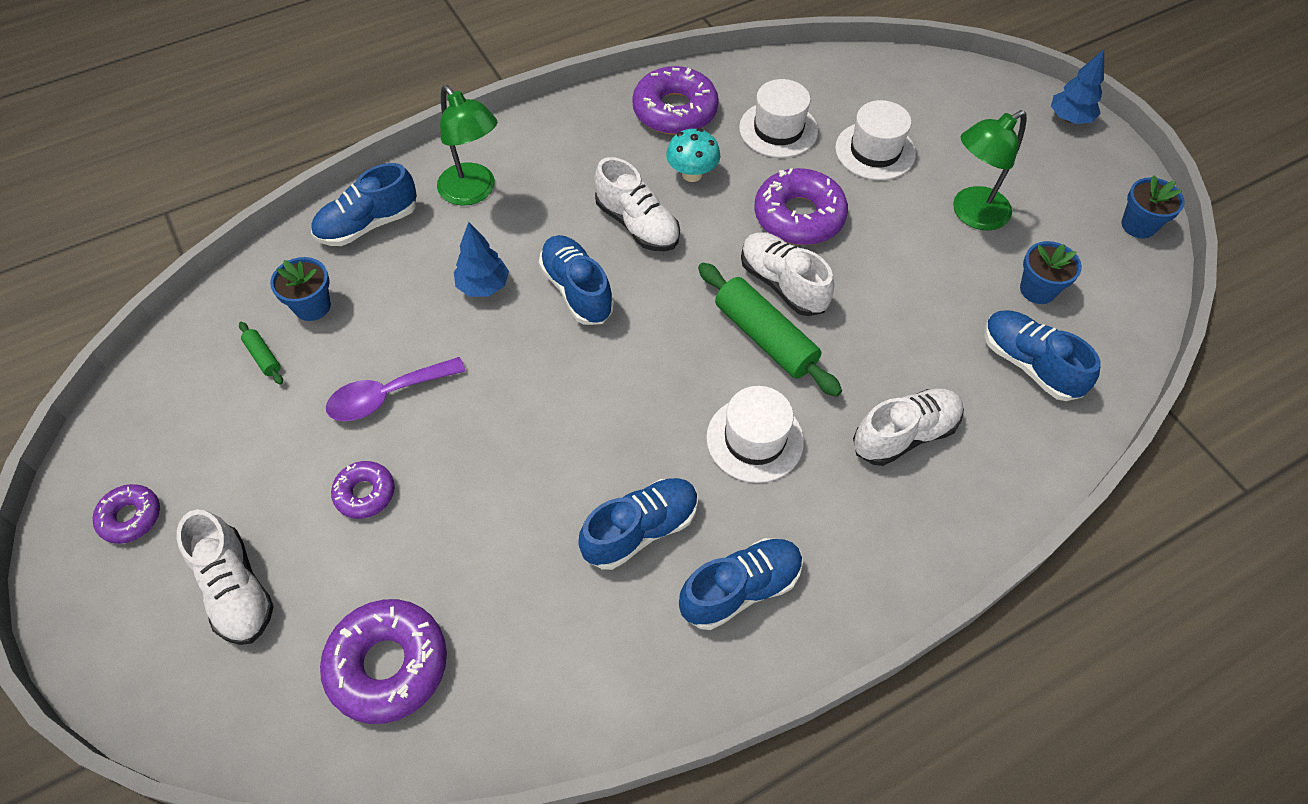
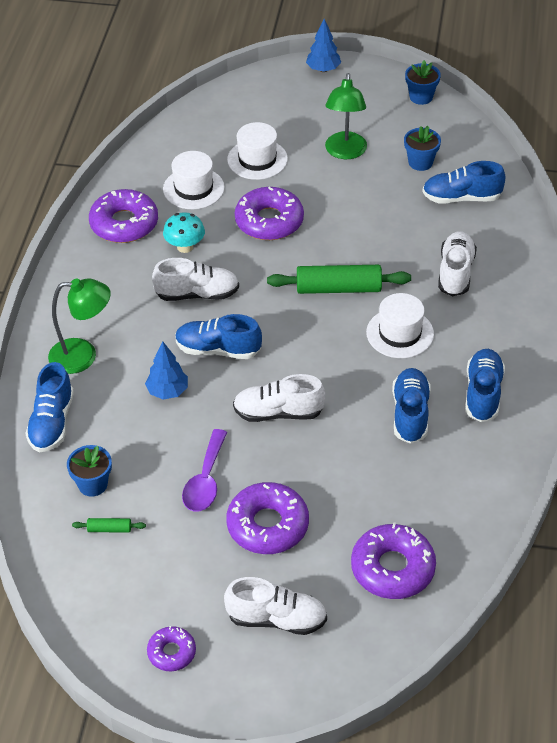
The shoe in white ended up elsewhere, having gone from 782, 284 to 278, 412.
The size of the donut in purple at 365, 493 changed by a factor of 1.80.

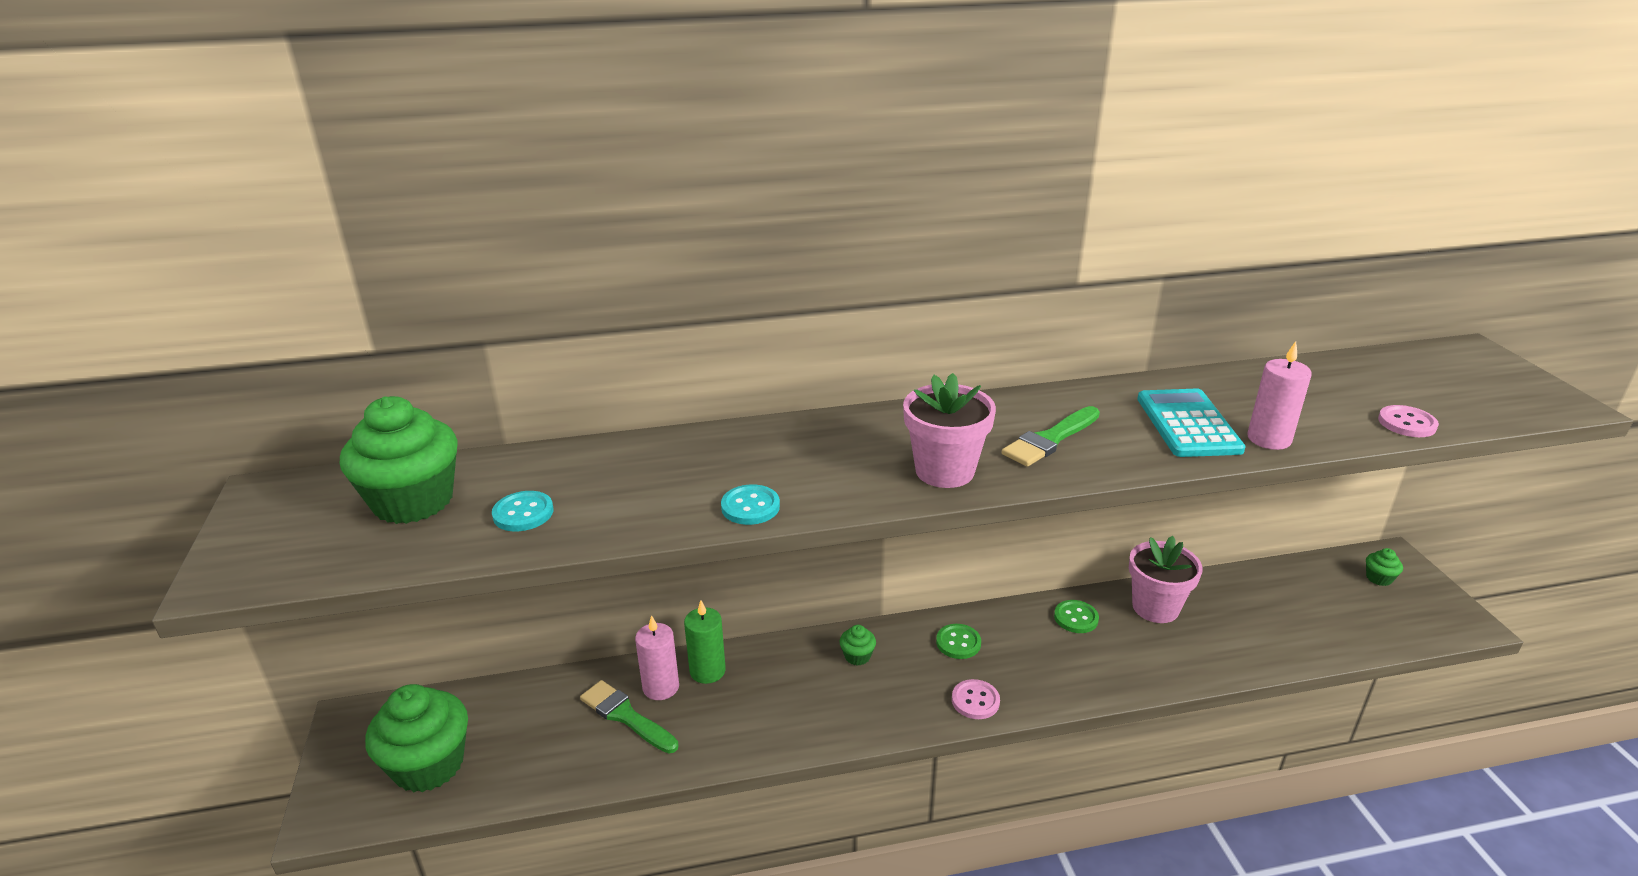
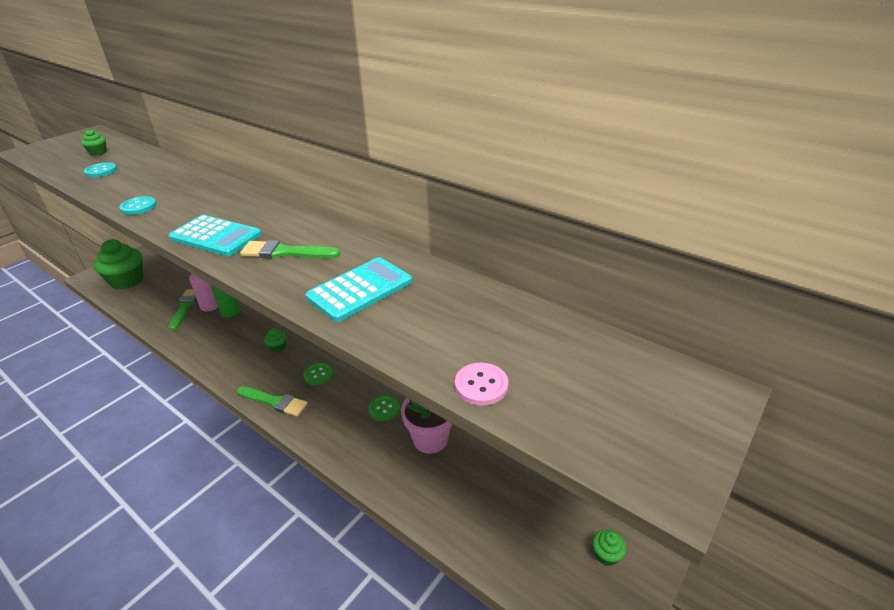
The second view lost the candle in pink at 1269, 439.
Where the flower pot in pink stood at 944, 471, the calculator in turquoise came to stand at 216, 236.
The size of the cupcake in green at 413, 501 changed by a factor of 0.43.
Where the button in pink stood at 975, 701, the brush in green came to stand at 274, 402.

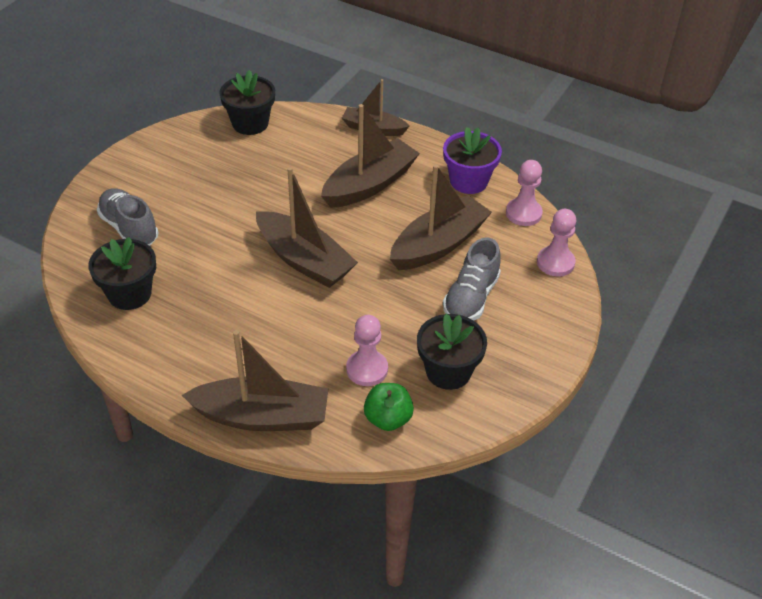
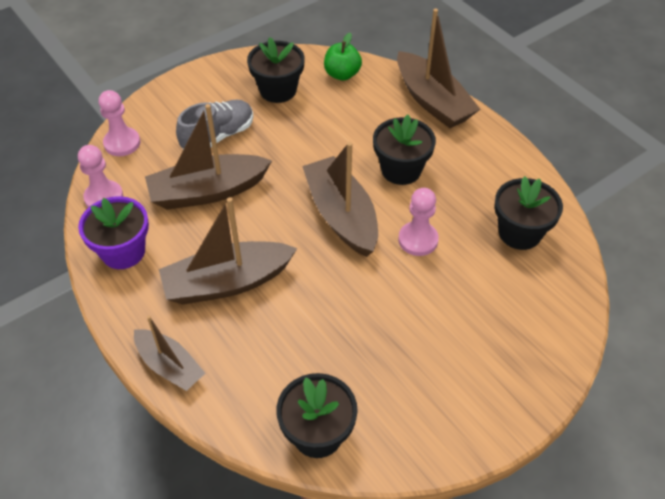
The second view lost the shoe in grey at 129, 228.
The pawn in pink ended up elsewhere, having gone from 367, 369 to 418, 240.
The boat in brown at 262, 416 ended up facing another way, 150 degrees counterclockwise from before.
The second view gained the flower pot in black at 401, 170.

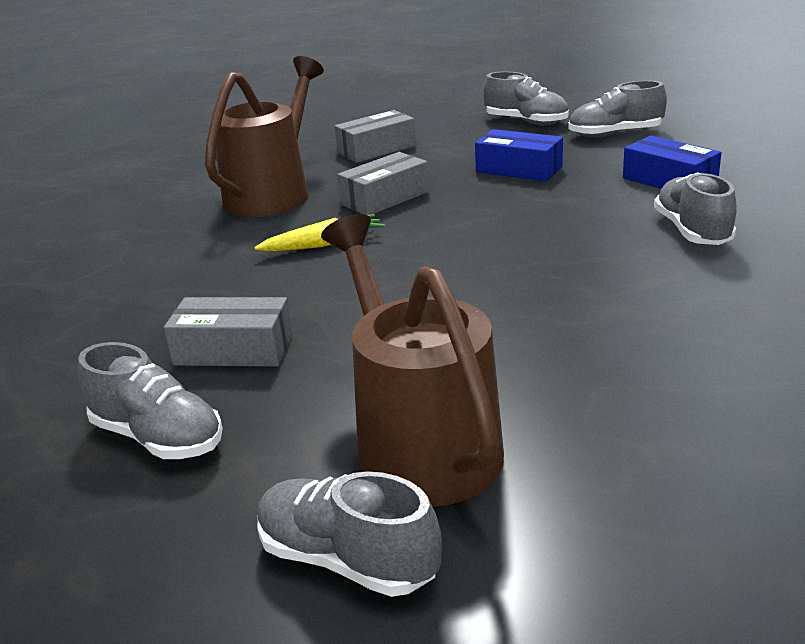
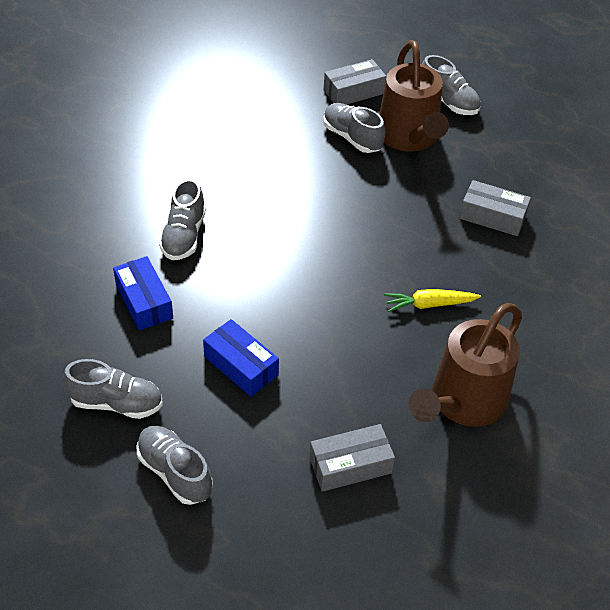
The box in grey ended up elsewhere, having gone from 385, 198 to 354, 92.
The shoe in grey ended up elsewhere, having gone from 158, 437 to 352, 137.

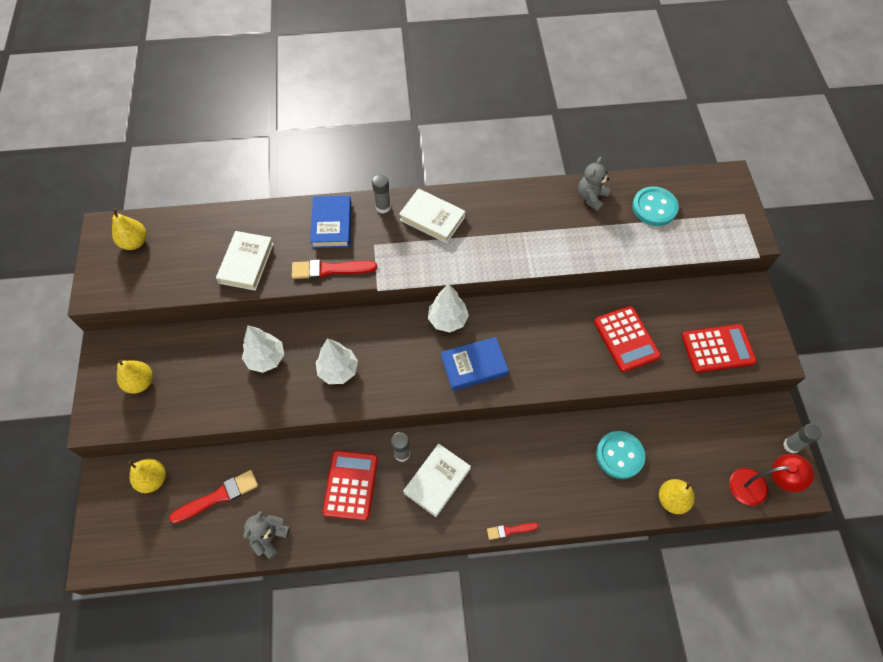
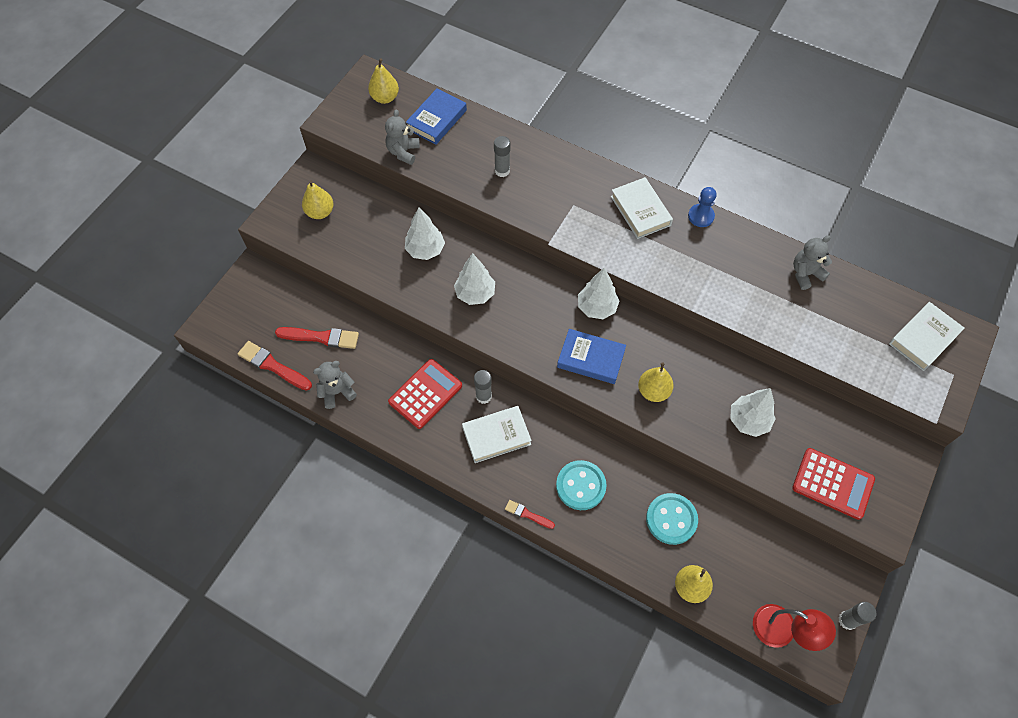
The glue stick in grey ended up elsewhere, having gone from 383, 207 to 502, 171.
The button in turquoise ended up elsewhere, having gone from 654, 207 to 580, 486.
The book in blue ended up elsewhere, having gone from 332, 224 to 437, 120.
The book in white ended up elsewhere, having gone from 246, 263 to 923, 338.
The brush in red ended up elsewhere, having gone from 330, 269 to 273, 366.
Where the calculator in red stood at 626, 339, the tree in white came to stand at 748, 420.
The pear in yellow ended up elsewhere, having gone from 153, 479 to 653, 391.
The second view gained the teddy bear in grey at 403, 152.
The second view gained the pawn in blue at 701, 216.

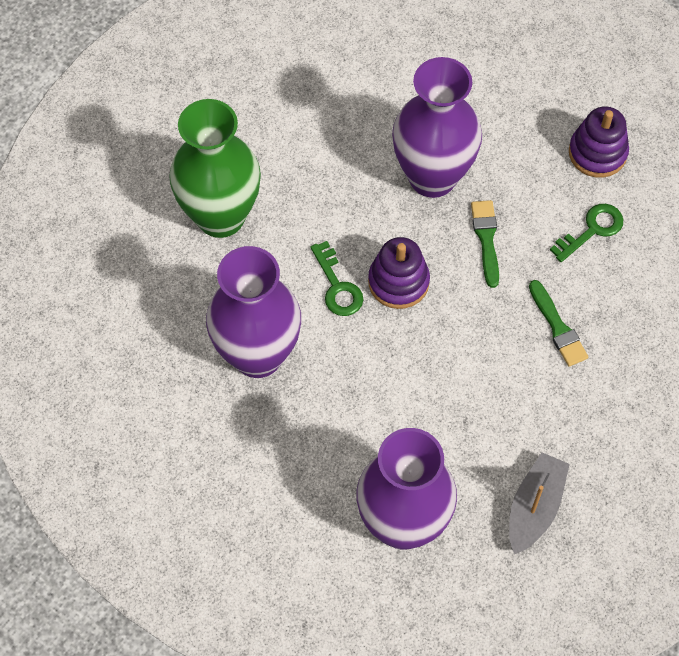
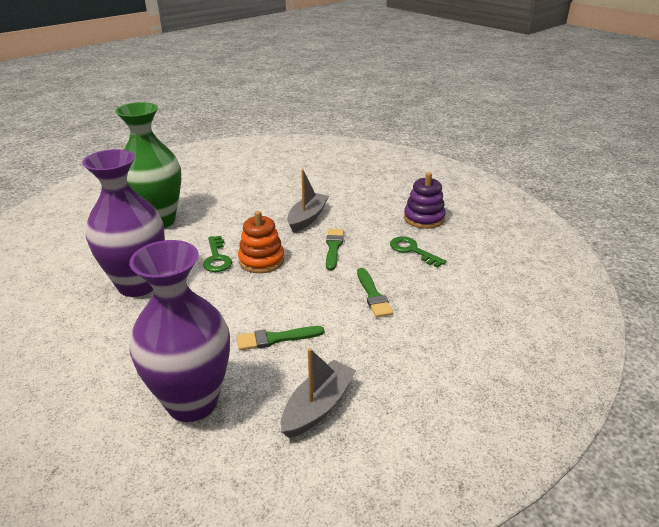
Where the vase in purple stood at 432, 177, the boat in grey came to stand at 307, 218.
The key in green at 592, 230 ended up facing another way, 105 degrees counterclockwise from before.
What was the stacking toy in purple at 398, 282 turned into the stacking toy in orange at 261, 260.
The second view gained the brush in green at 276, 338.

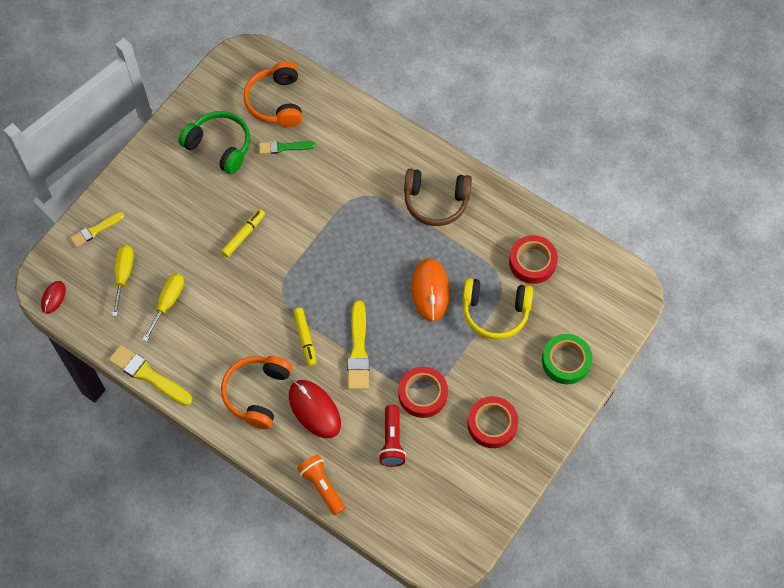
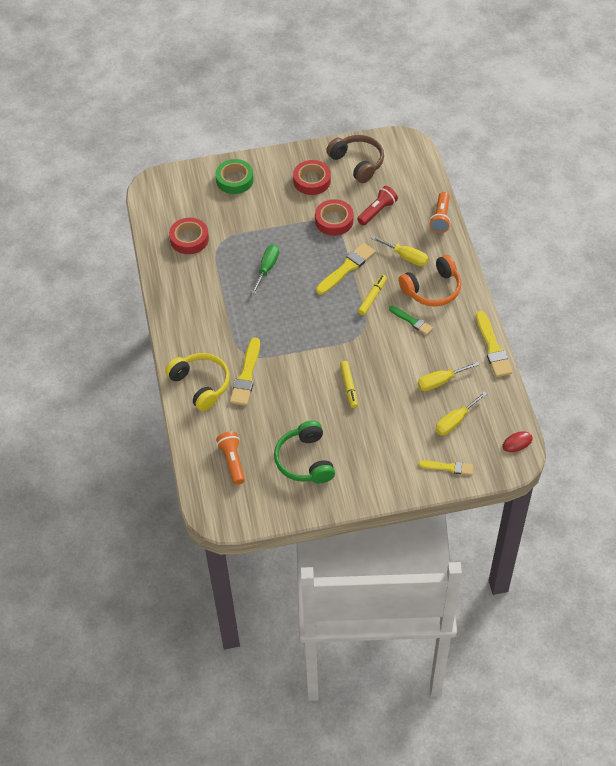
Where the headphones in orange stood at 276, 102, the flashlight in orange came to stand at 232, 461.
The brush in green ended up elsewhere, having gone from 284, 147 to 411, 321.
The headphones in brown ended up elsewhere, having gone from 436, 201 to 357, 163.
The marker in yellow at 243, 235 ended up facing another way, 90 degrees counterclockwise from before.
Where the mouse in orange stood at 430, 290, the screwdriver in green came to stand at 267, 268.
The headphones in yellow ended up elsewhere, having gone from 495, 312 to 201, 385.
Where the mouse in red stood at 314, 410, the screwdriver in yellow came to stand at 406, 257.
The second view gained the brush in yellow at 246, 375.

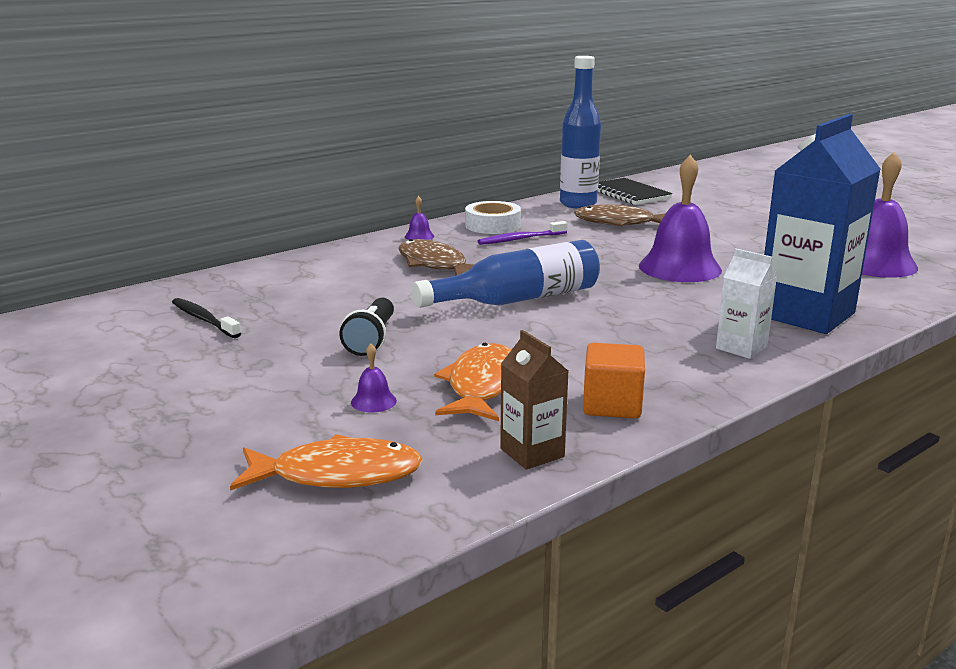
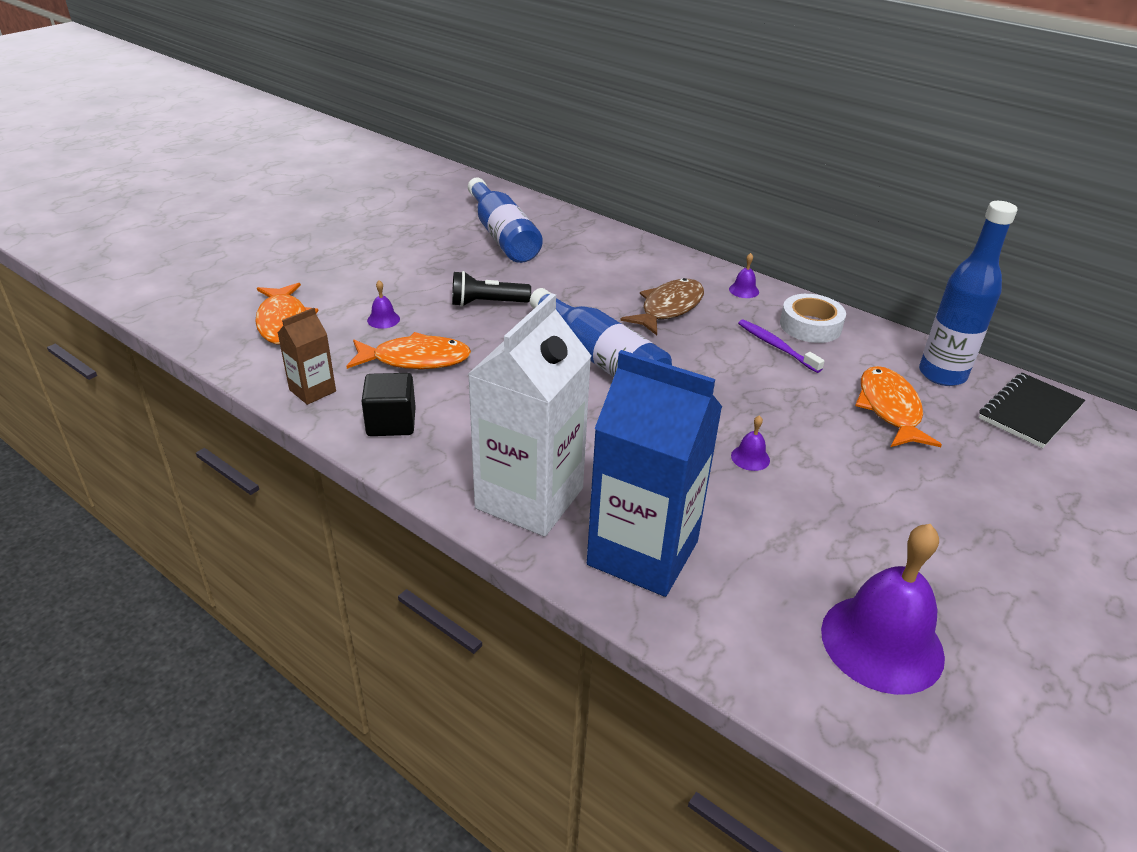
The size of the bell in purple at 680, 268 changed by a factor of 0.40.
What was the fish in brown at 619, 223 turned into the fish in orange at 889, 409.
The size of the carton in white at 741, 348 changed by a factor of 2.09.
Where the toothbrush in black stood at 204, 319, the bottle in blue came to stand at 502, 236.
What was the cube in orange at 612, 405 turned into the cube in black at 391, 422.

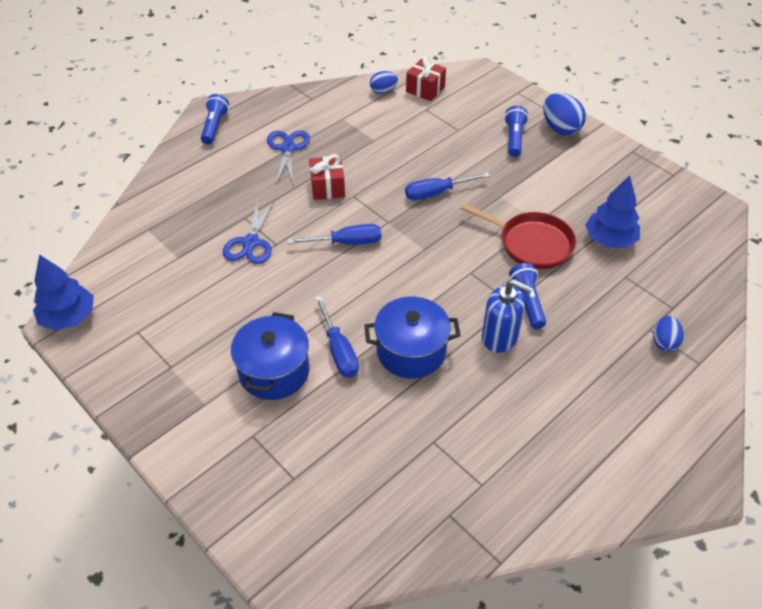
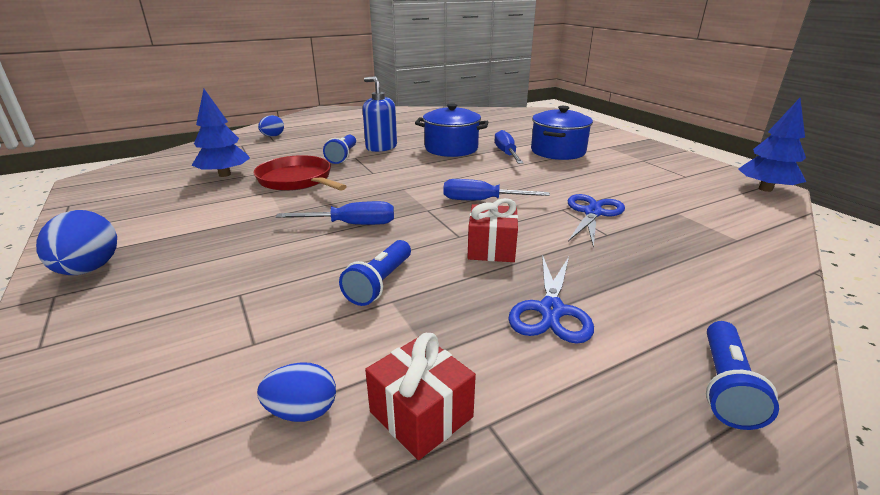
The gift in red ended up elsewhere, having gone from 425, 89 to 421, 414.
The flashlight in blue ended up elsewhere, having gone from 514, 138 to 379, 283.

